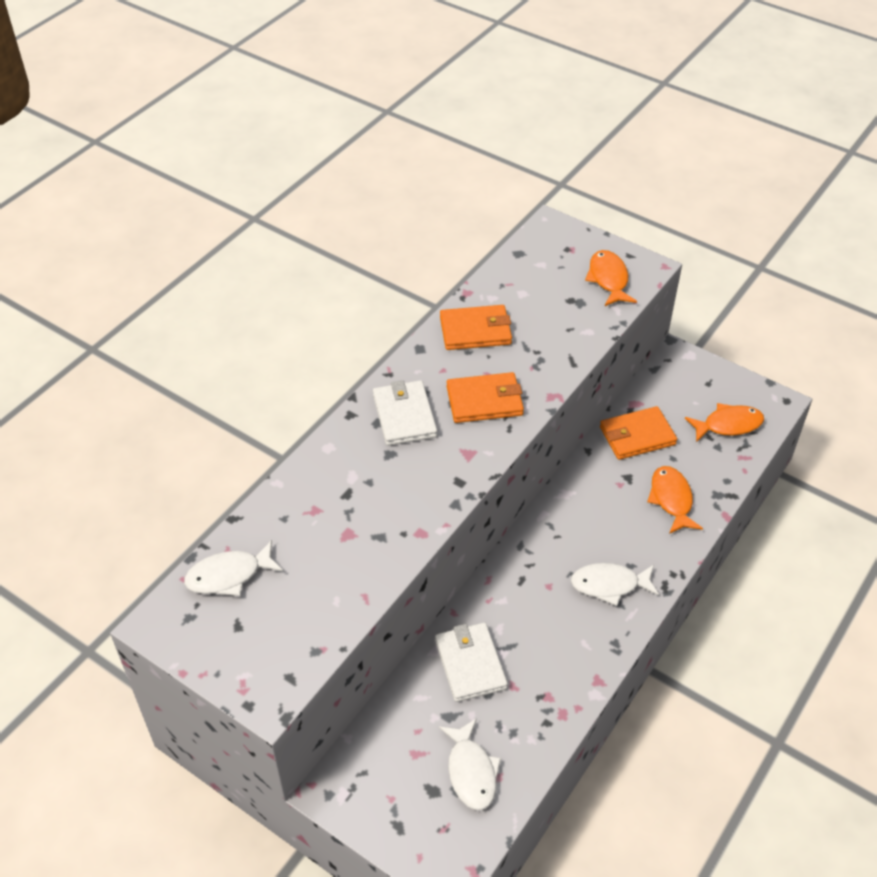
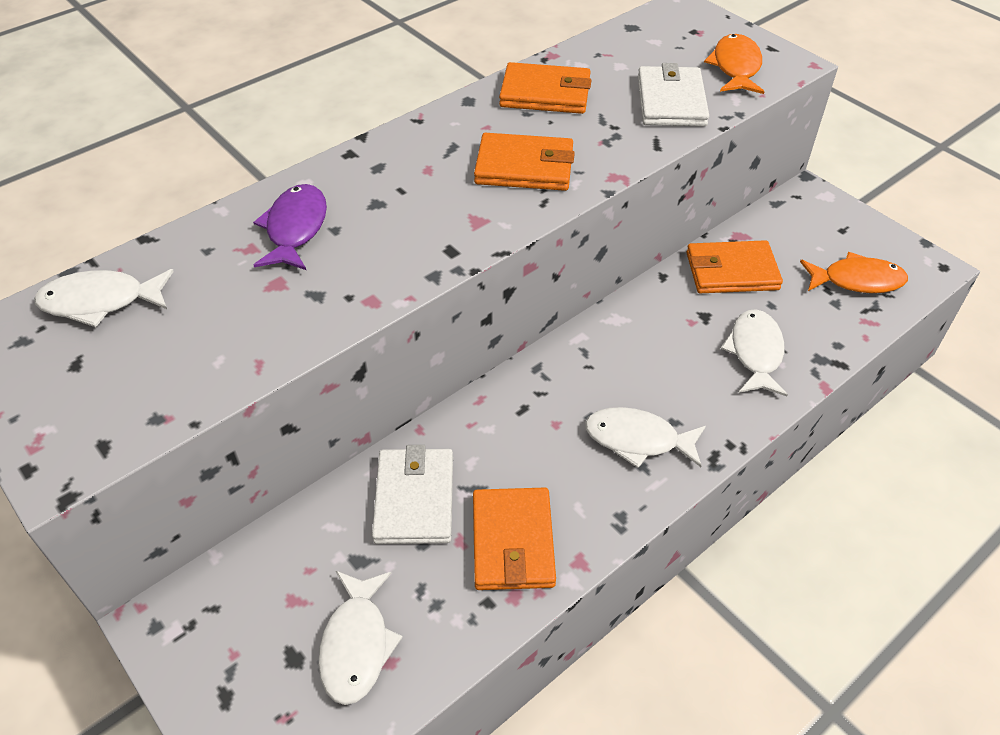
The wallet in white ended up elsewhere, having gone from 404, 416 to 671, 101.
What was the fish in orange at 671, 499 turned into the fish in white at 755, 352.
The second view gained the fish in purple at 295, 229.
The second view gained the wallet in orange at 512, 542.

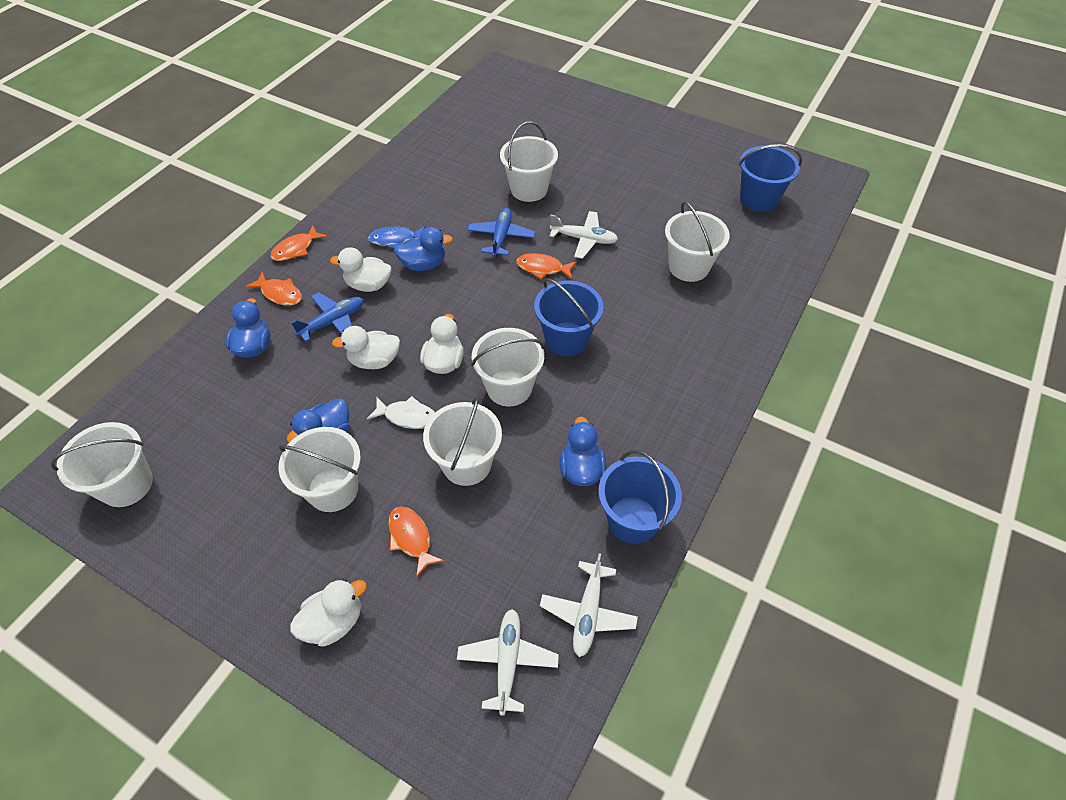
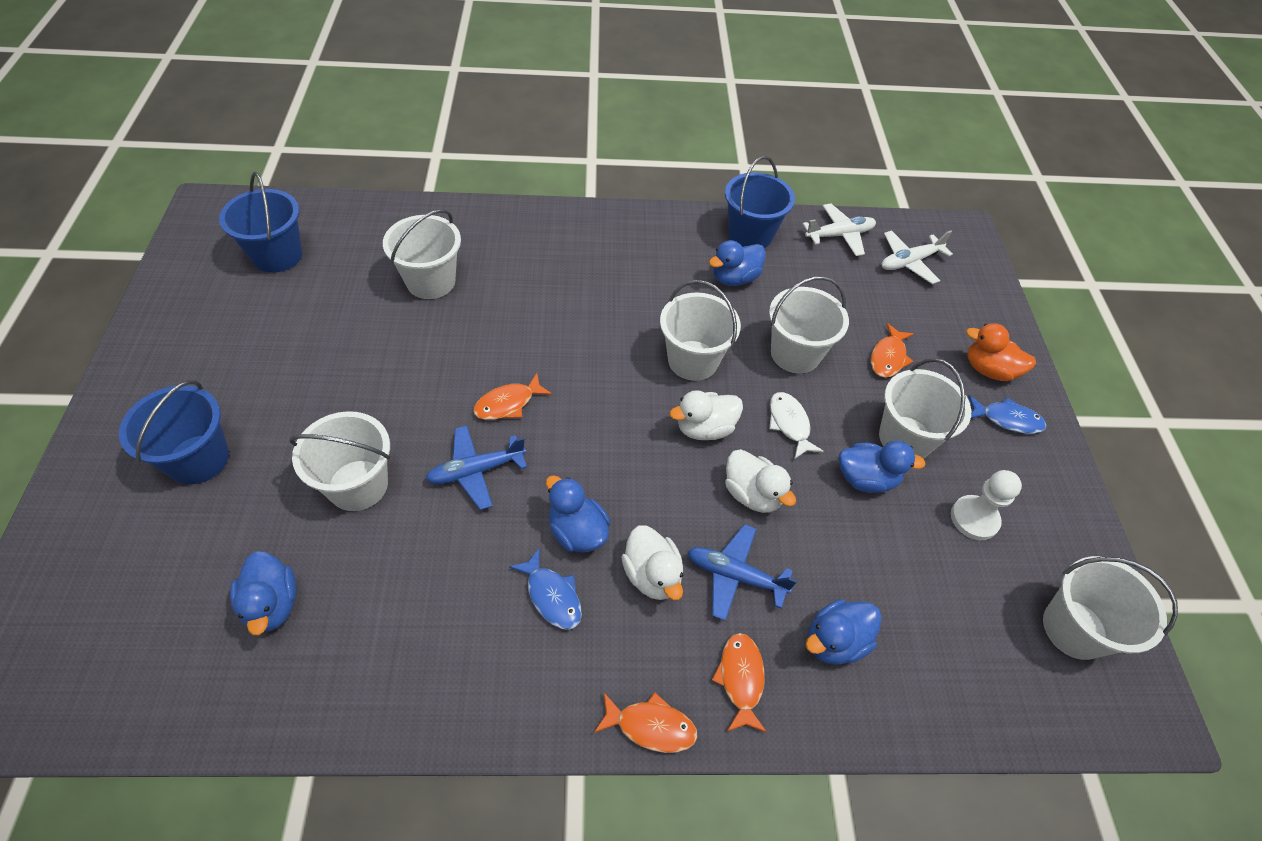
The second view lost the plane in white at 584, 239.
The fish in orange at 542, 268 ended up facing another way, 75 degrees clockwise from before.
The bucket in blue ended up elsewhere, having gone from 566, 339 to 198, 459.
What was the duck in white at 334, 622 turned into the duck in orange at 988, 370.
The second view gained the fish in blue at 1007, 419.
The second view gained the pawn in white at 974, 519.
The second view gained the duck in blue at 272, 604.

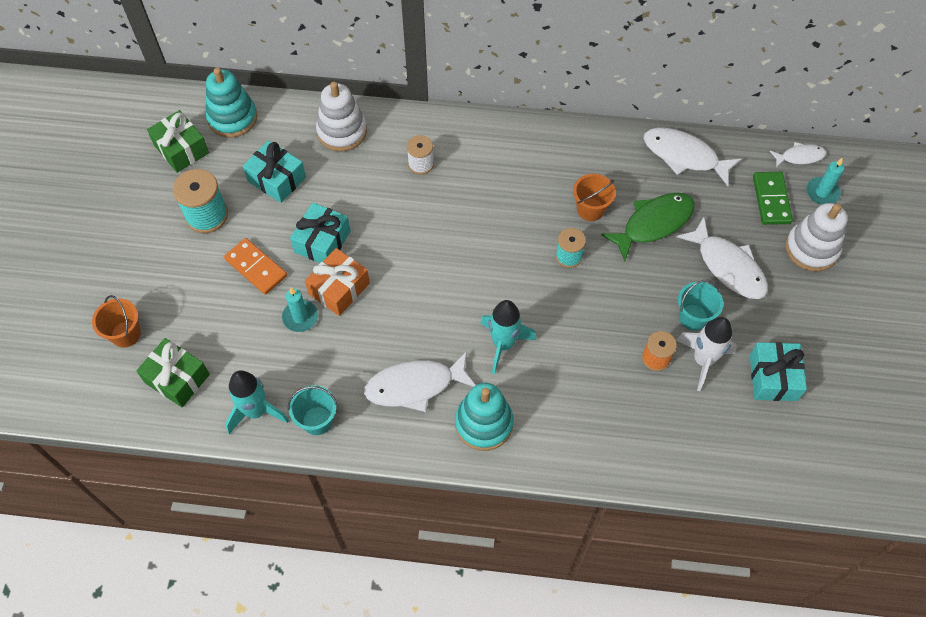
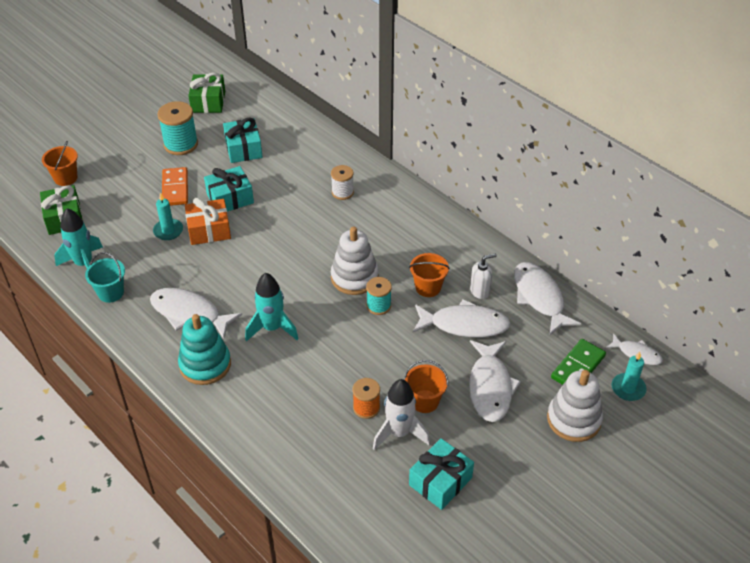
The second view lost the stacking toy in turquoise at 232, 118.
The stacking toy in white ended up elsewhere, having gone from 342, 131 to 354, 277.
What was the fish in green at 653, 223 turned into the fish in white at 464, 324.
What was the bucket in turquoise at 693, 317 turned into the bucket in orange at 424, 401.
The second view gained the soap dispenser in white at 480, 291.

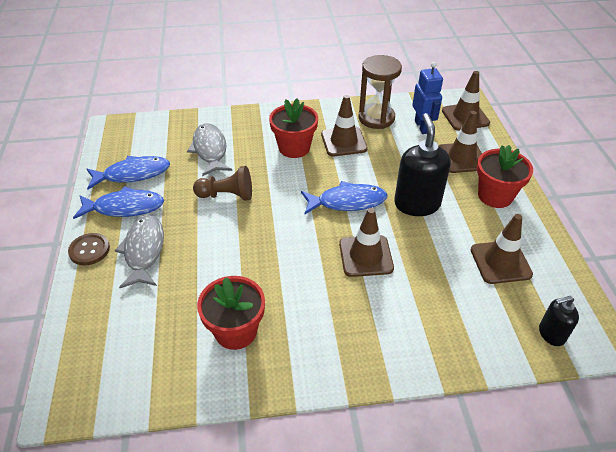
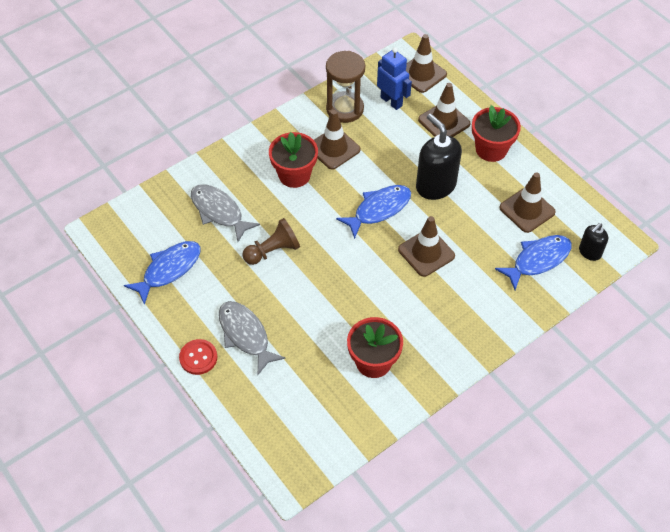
The fish in blue ended up elsewhere, having gone from 124, 207 to 538, 260.
What was the button in brown at 89, 250 turned into the button in red at 198, 357.

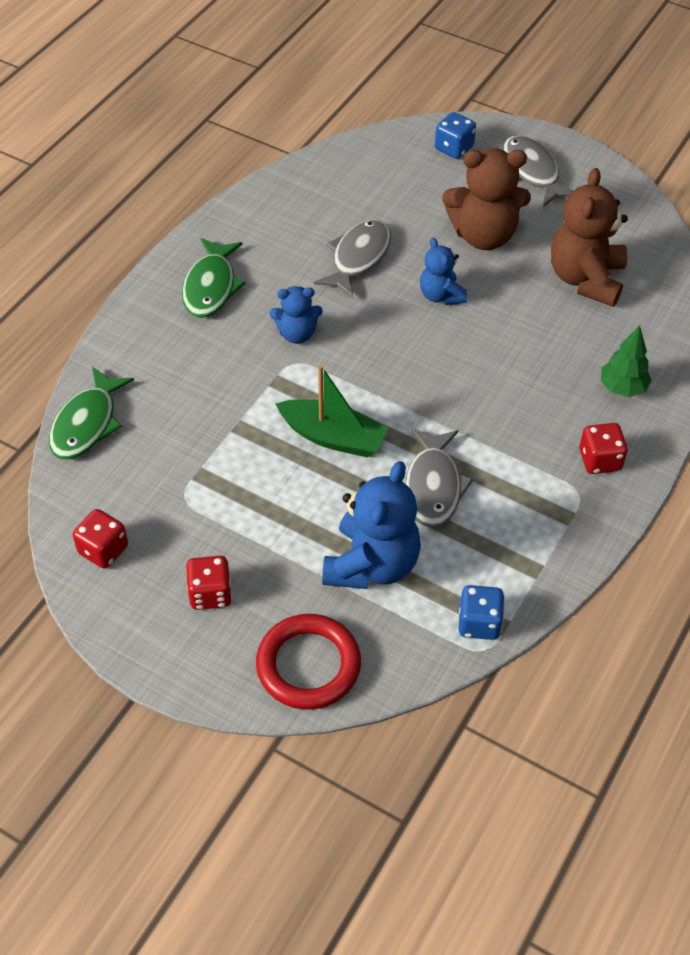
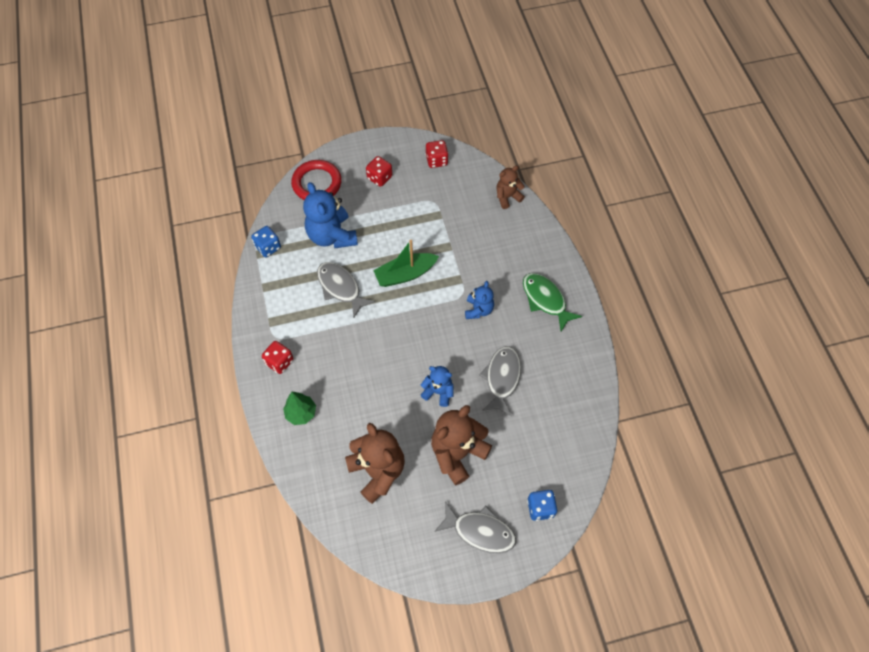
The fish in grey at 358, 258 ended up facing another way, 150 degrees counterclockwise from before.
The teddy bear in blue at 297, 334 ended up facing another way, 150 degrees clockwise from before.
Where the fish in green stood at 87, 423, the teddy bear in brown came to stand at 507, 197.

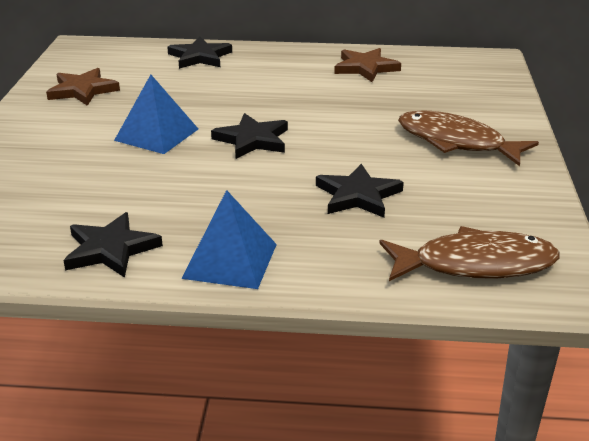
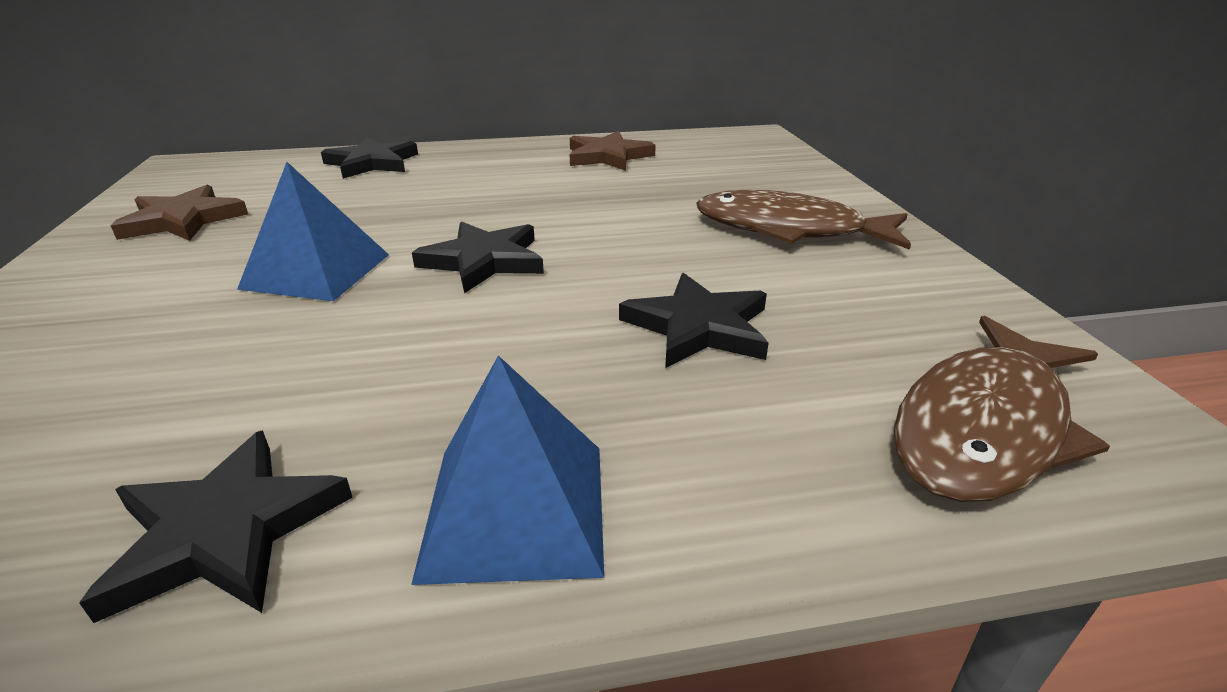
The fish in brown at 475, 264 ended up facing another way, 150 degrees clockwise from before.

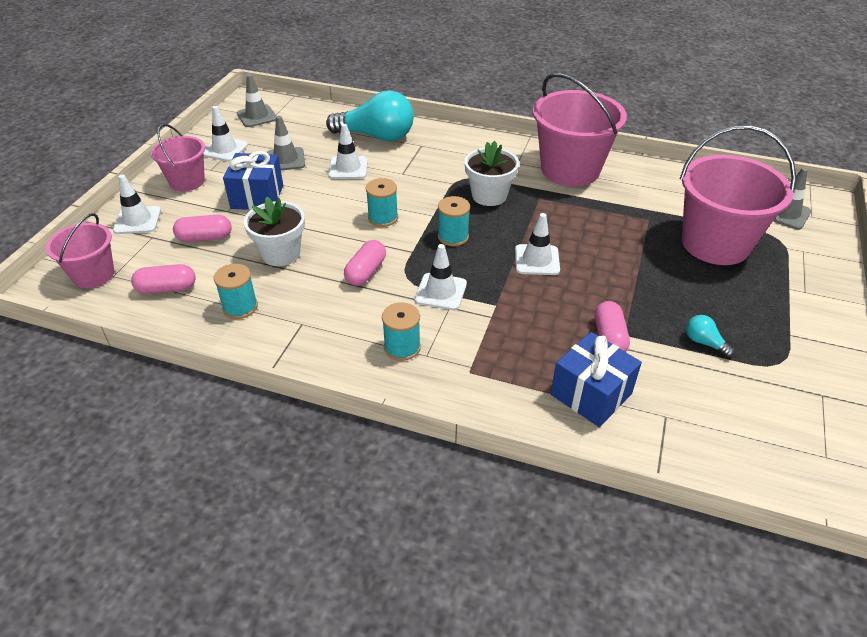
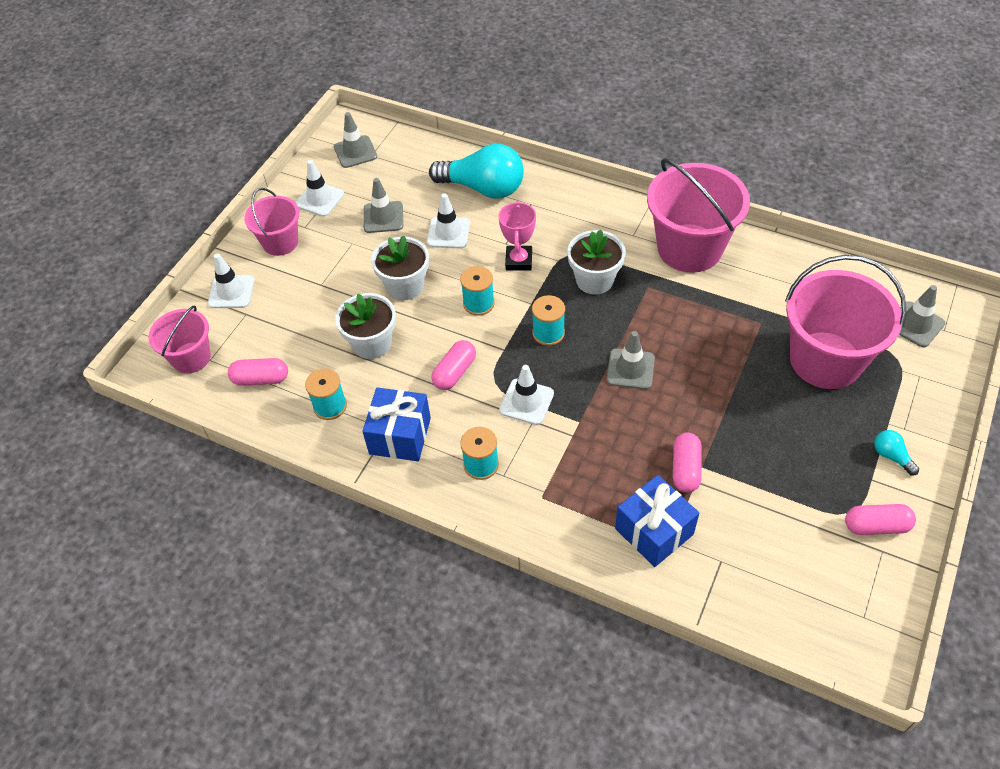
The gift in blue ended up elsewhere, having gone from 257, 197 to 400, 436.
What was the traffic cone in white at 537, 260 turned into the traffic cone in grey at 630, 369.
The capsule in pink ended up elsewhere, having gone from 205, 237 to 876, 526.
The light bulb in turquoise ended up elsewhere, having gone from 704, 342 to 891, 456.
The second view gained the trophy in pink at 518, 261.
The second view gained the flower pot in white at 405, 286.

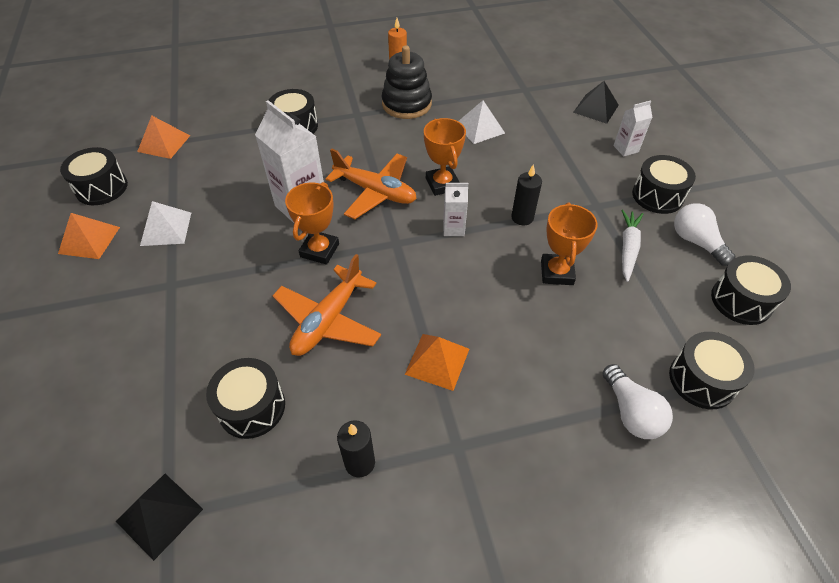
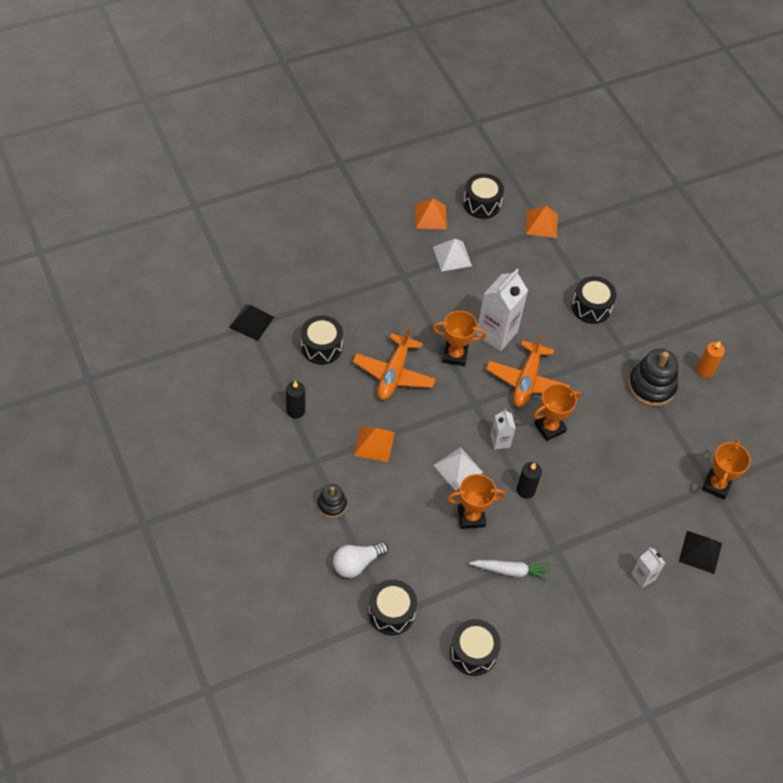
The pyramid in white ended up elsewhere, having gone from 480, 128 to 458, 468.
The second view lost the drum in black at 657, 196.
The second view lost the light bulb in white at 696, 242.
The plane in orange at 328, 320 ended up facing another way, 90 degrees counterclockwise from before.
The second view gained the trophy in orange at 716, 485.
The second view gained the stacking toy in black at 332, 504.

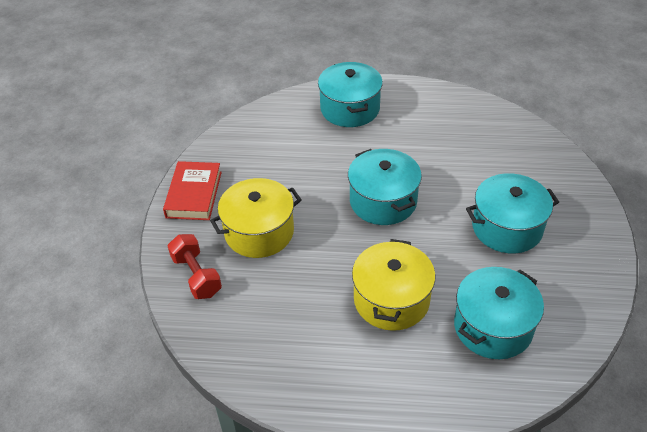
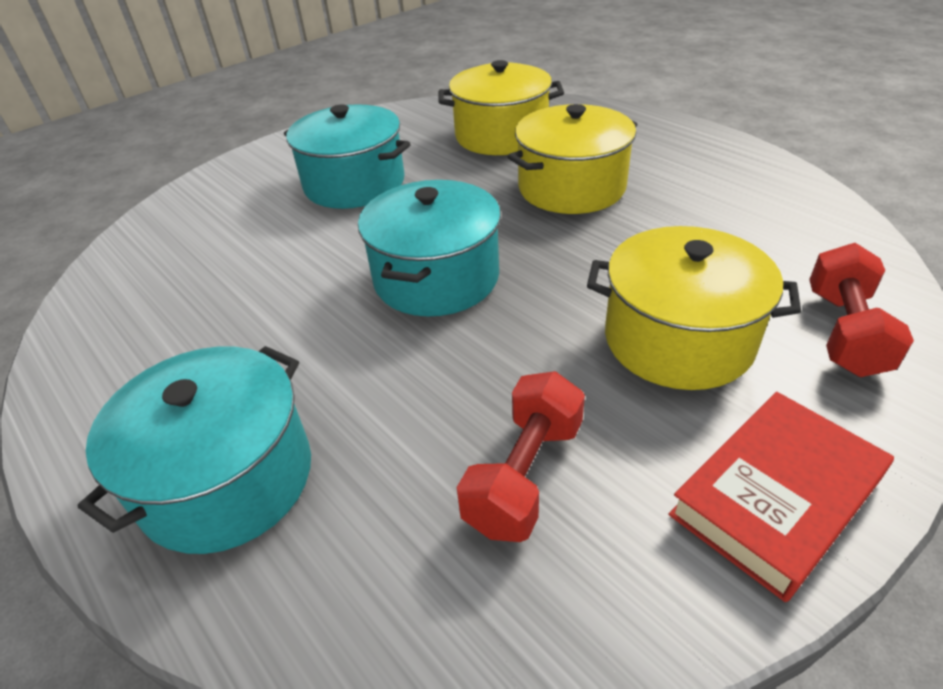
What was the pot in turquoise at 493, 326 turned into the pot in yellow at 501, 135.
The second view gained the dumbbell in red at 524, 475.

